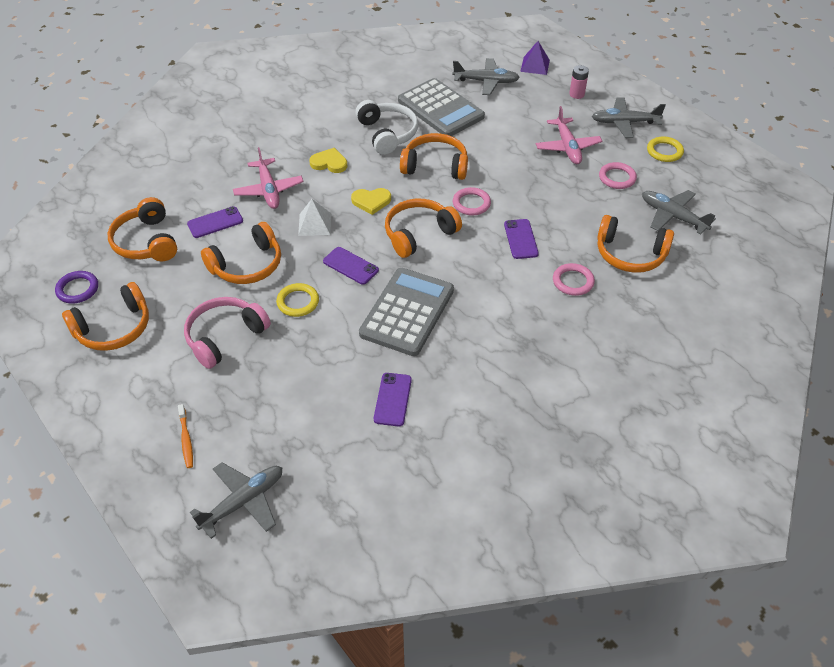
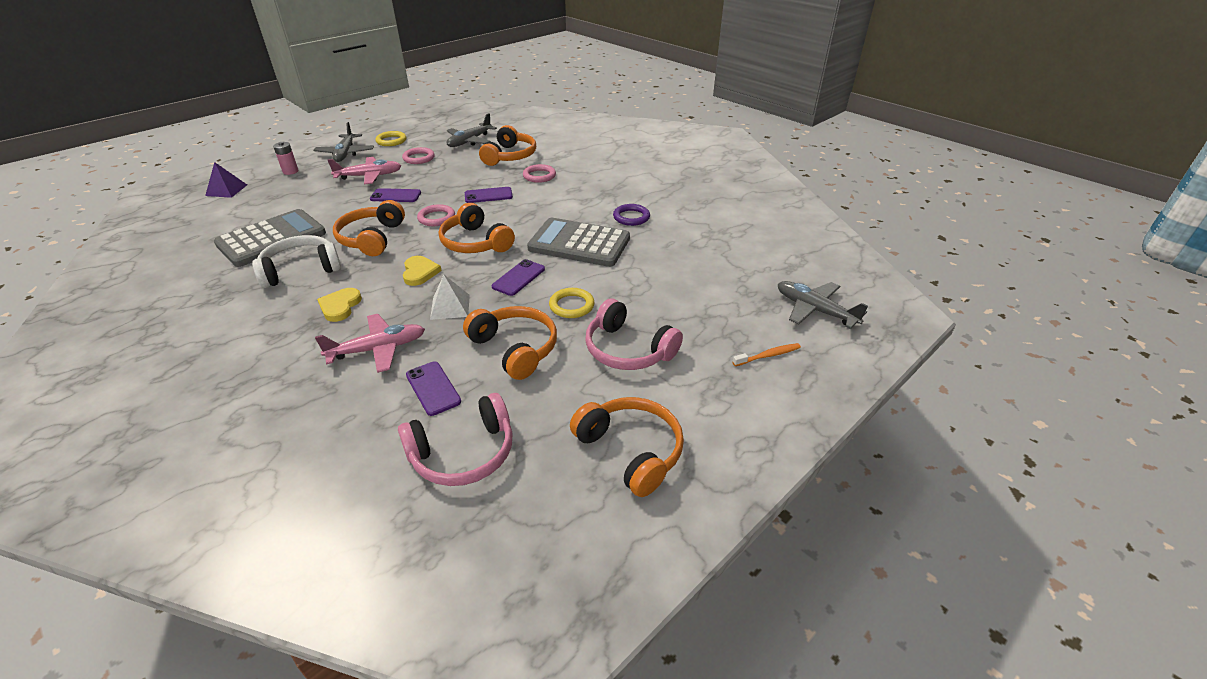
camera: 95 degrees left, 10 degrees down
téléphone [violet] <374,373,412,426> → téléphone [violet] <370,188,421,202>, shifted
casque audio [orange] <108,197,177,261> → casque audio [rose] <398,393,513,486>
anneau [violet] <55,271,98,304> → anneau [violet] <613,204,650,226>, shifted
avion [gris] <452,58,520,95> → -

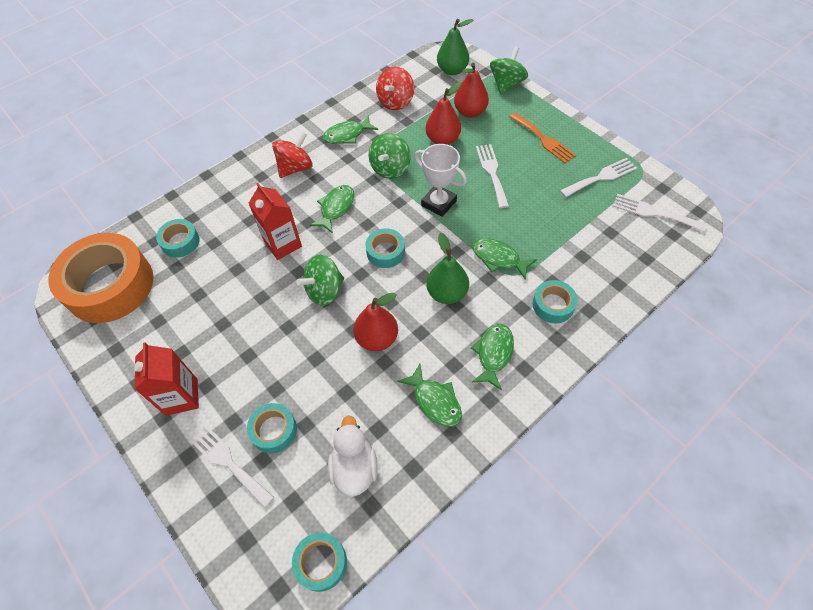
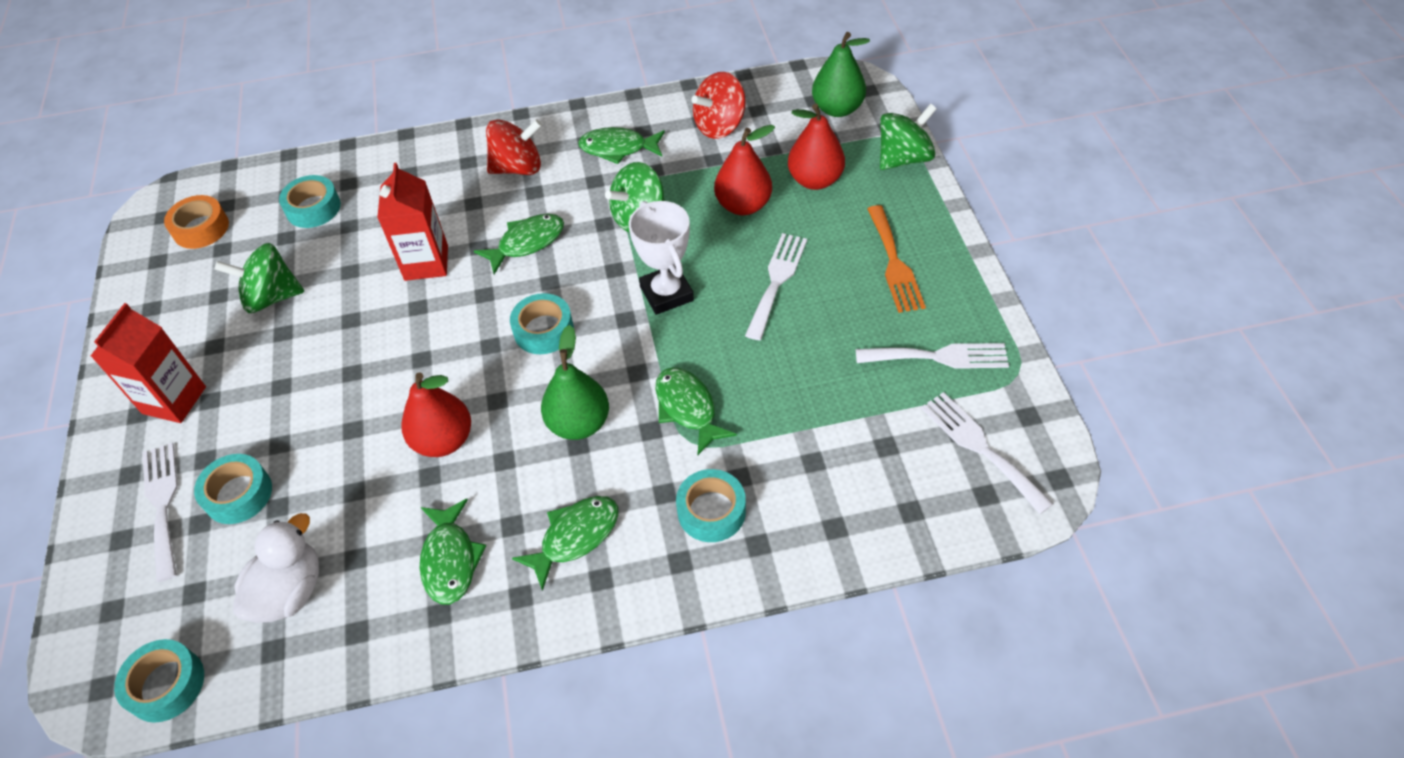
camera: 30 degrees right, 5 degrees down
ruban adhésif [orange] <48,233,154,323> → ruban adhésif [orange] <164,195,229,249>, x0.46
toupie [vert] <296,254,344,306> → toupie [vert] <215,243,304,313>, shifted

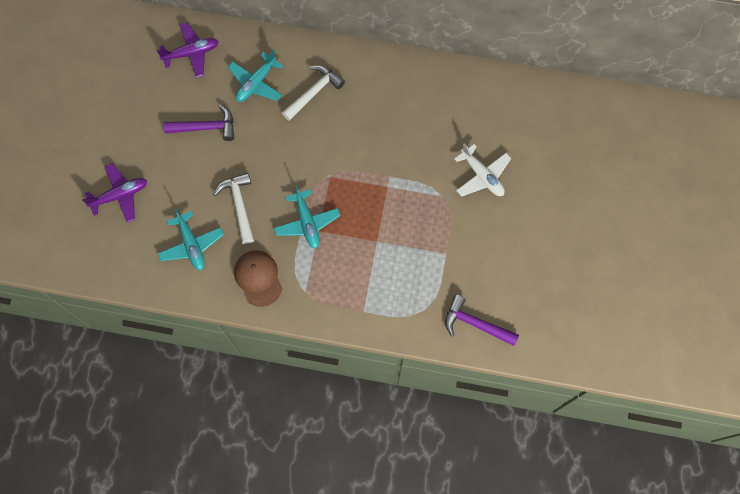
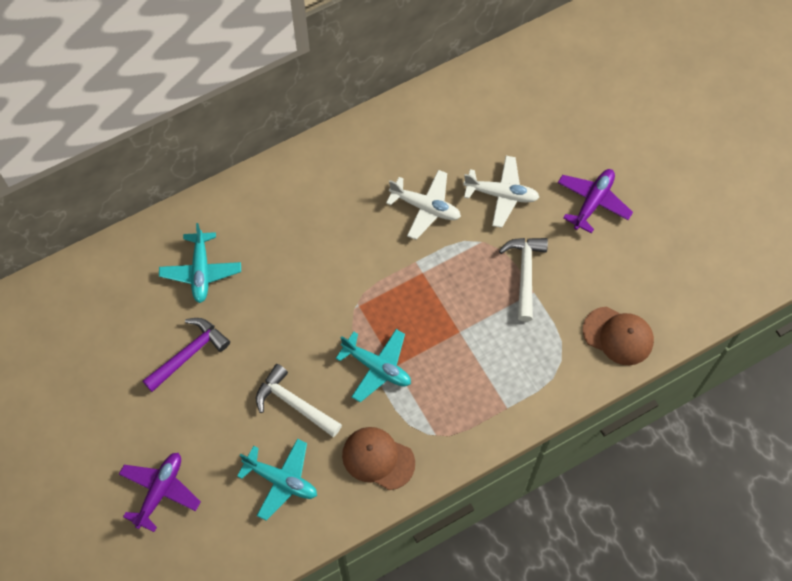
camera: 40 degrees left, 5 degrees down
- → avion [blanc] <386,170,461,240>
marteau [blanc] <282,65,345,121> → marteau [blanc] <499,238,548,322>, shifted
avion [violet] <157,23,219,78> → avion [violet] <558,169,633,234>, shifted
marteau [violet] <445,295,519,346> → casquette [marron] <583,307,654,365>

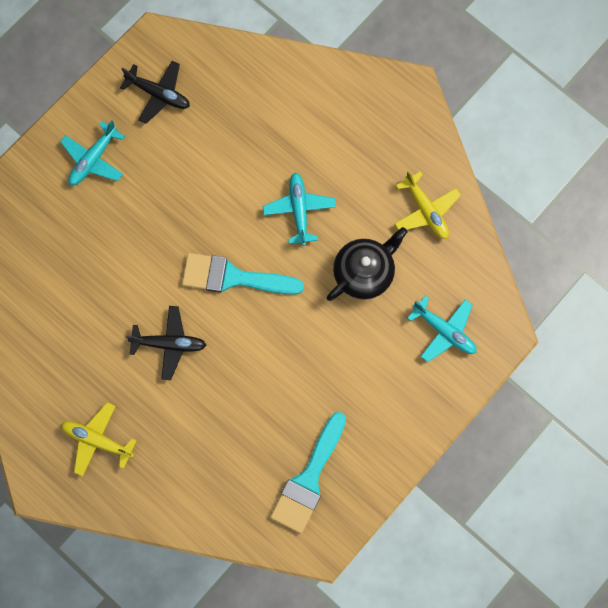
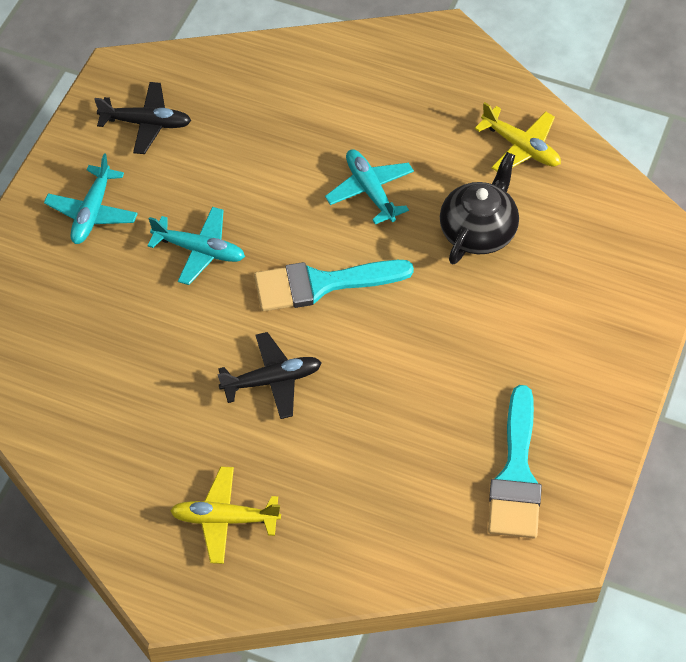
camera: 20 degrees left, 20 degrees down
avion [turquoise] <407,295,476,362> → avion [turquoise] <147,207,245,285>, shifted

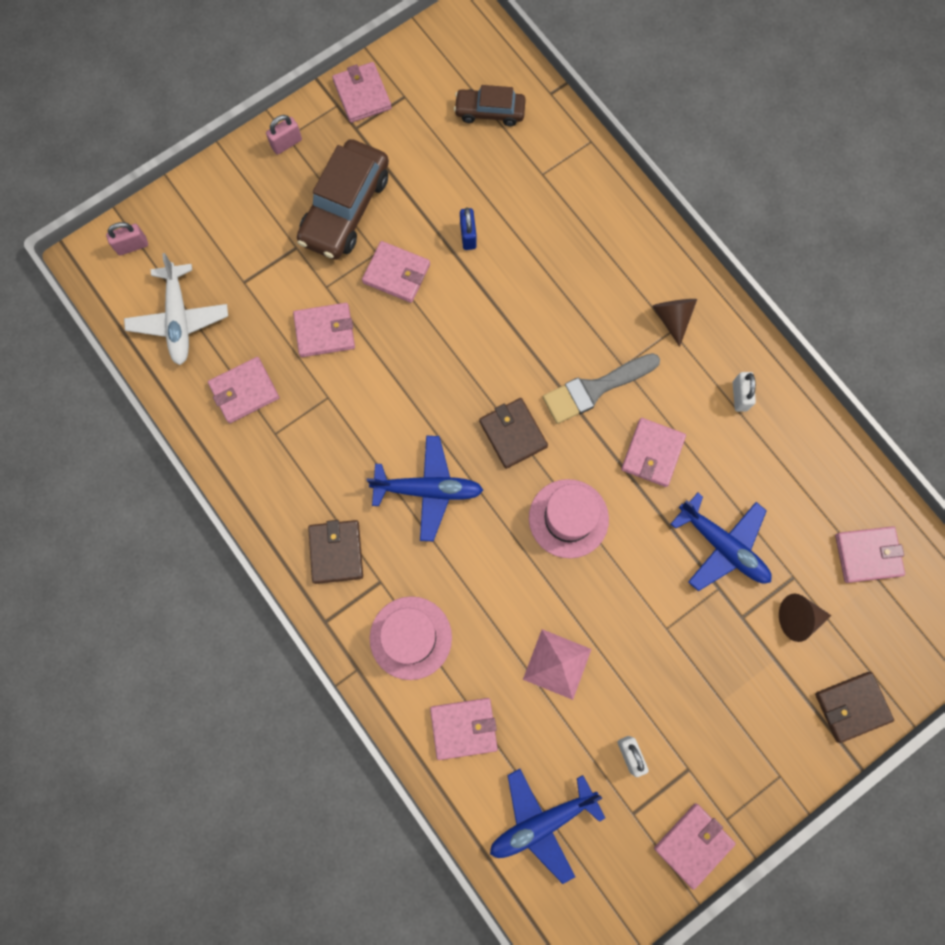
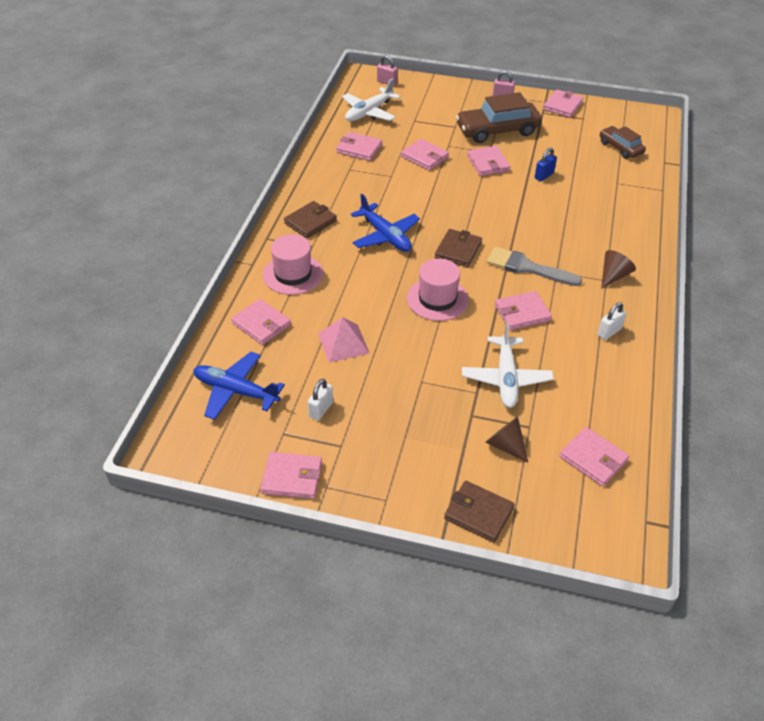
camera: 50 degrees right, 30 degrees down
avion [bleu] <671,493,772,591> → avion [blanc] <462,322,554,408>

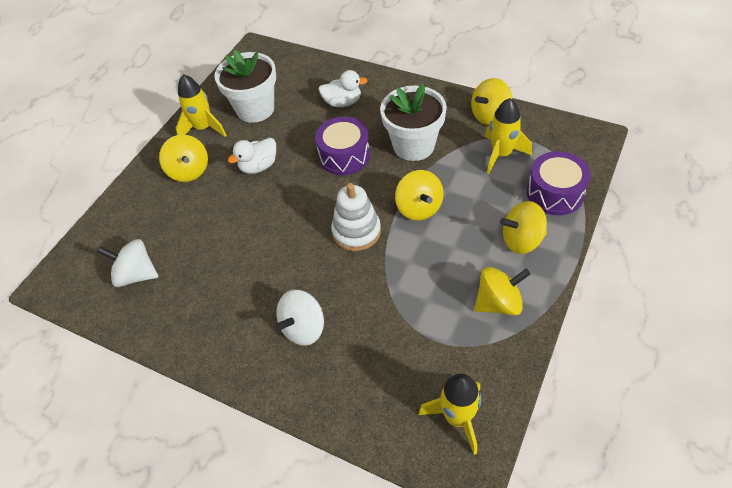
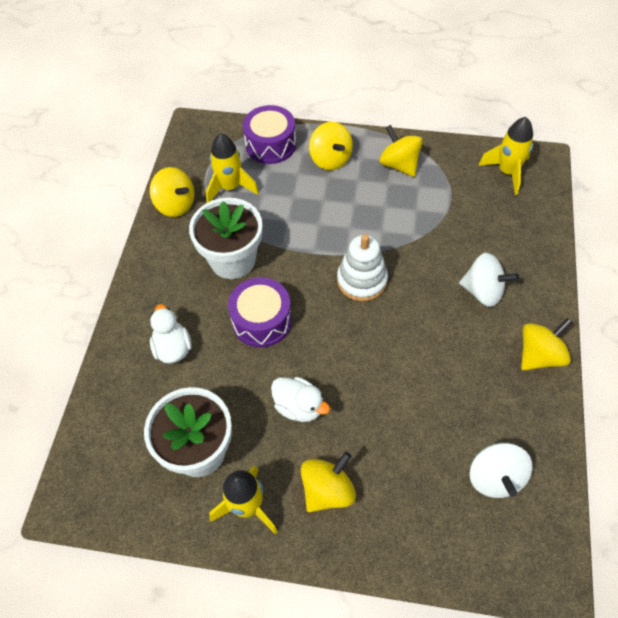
camera: 110 degrees left, 5 degrees up
toupie [jaune] <395,170,444,220> → toupie [jaune] <521,318,573,370>, shifted

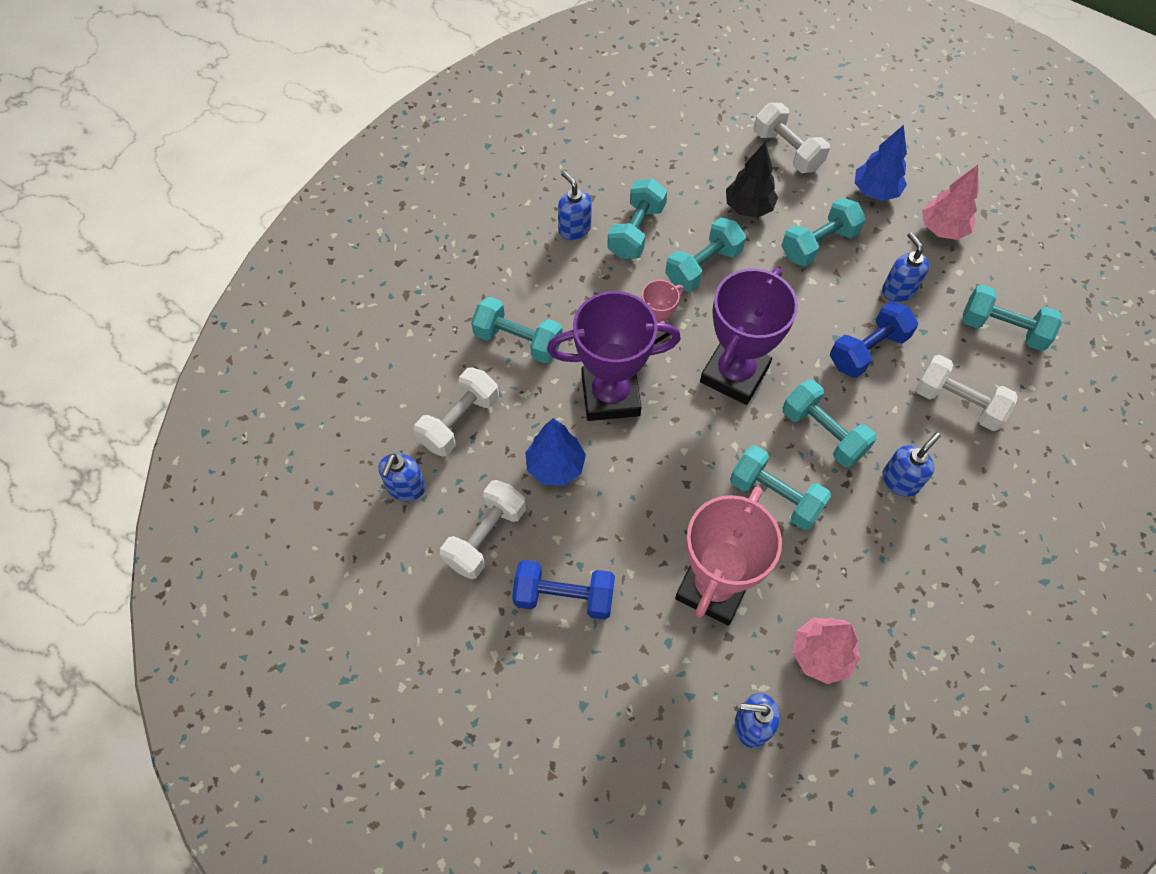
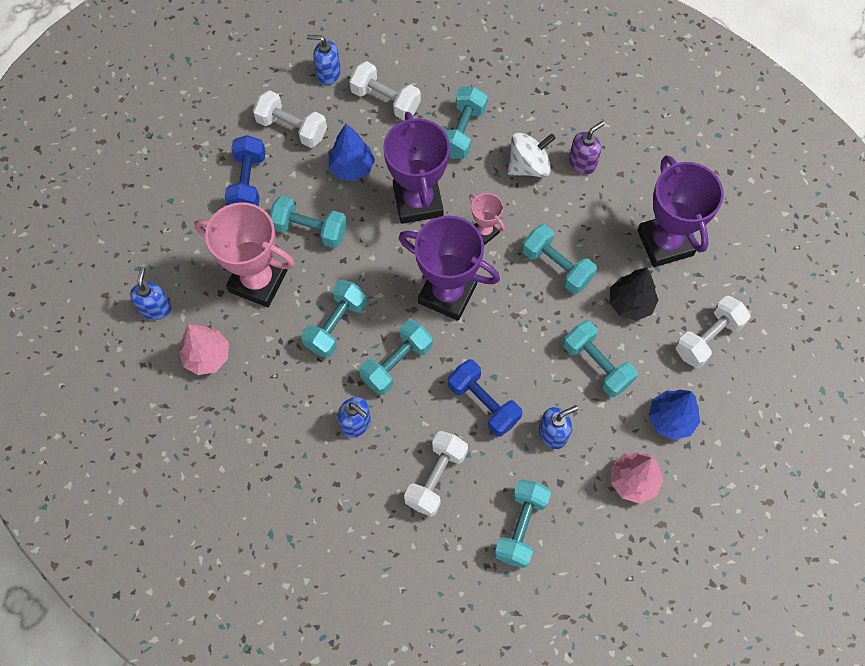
camera: 85 degrees right, 5 degrees up
haltère [turquoise] <607,179,667,259> → haltère [turquoise] <269,196,347,248>, shifted
- → toupie [blanc] <508,133,555,177>
distributeur de savon [bleu] <558,171,592,240> → distributeur de savon [violet] <569,121,605,174>
- → trophée [violet] <637,155,724,267>

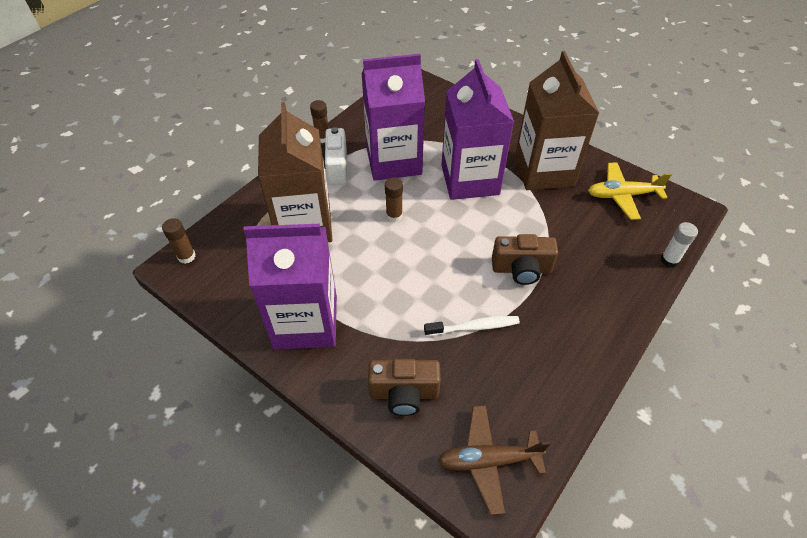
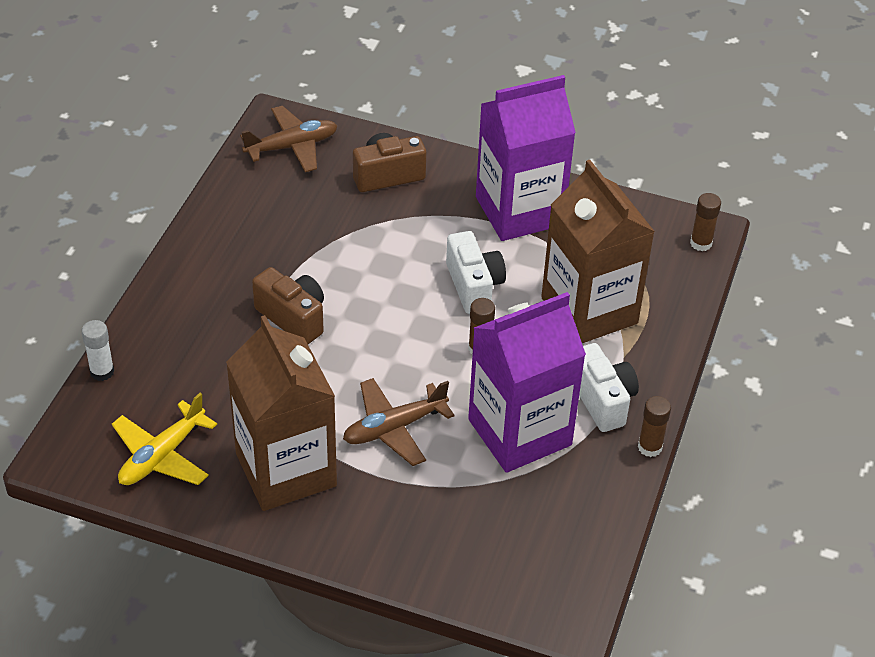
camera: 160 degrees right, 5 degrees down
avion [jaune] <588,162,672,220> → avion [jaune] <112,393,217,485>, 150 degrees clockwise
appareil photo [marron] <492,234,558,285> → appareil photo [marron] <252,267,324,344>, 60 degrees clockwise
brique de lait [violet] <441,59,514,200> → avion [marron] <343,378,454,466>
- → appareil photo [blanc] <446,231,506,314>
brosse à dents [blanc] <424,316,520,336> → -

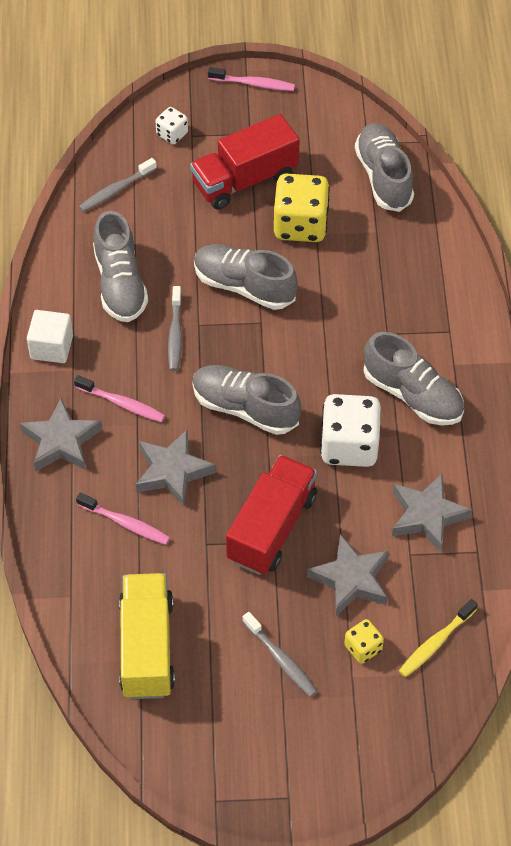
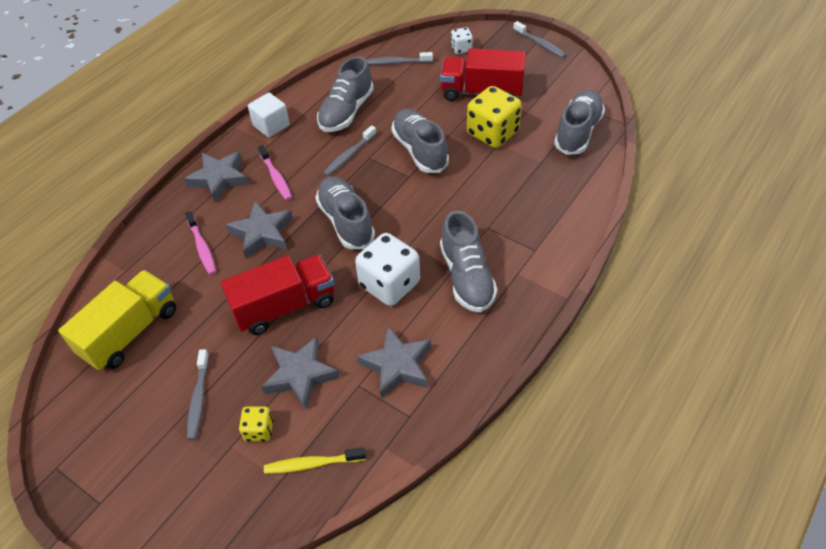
camera: 40 degrees right, 5 degrees down
brosse à dents [rose] <208,67,295,91> → brosse à dents [gris] <513,21,566,58>

